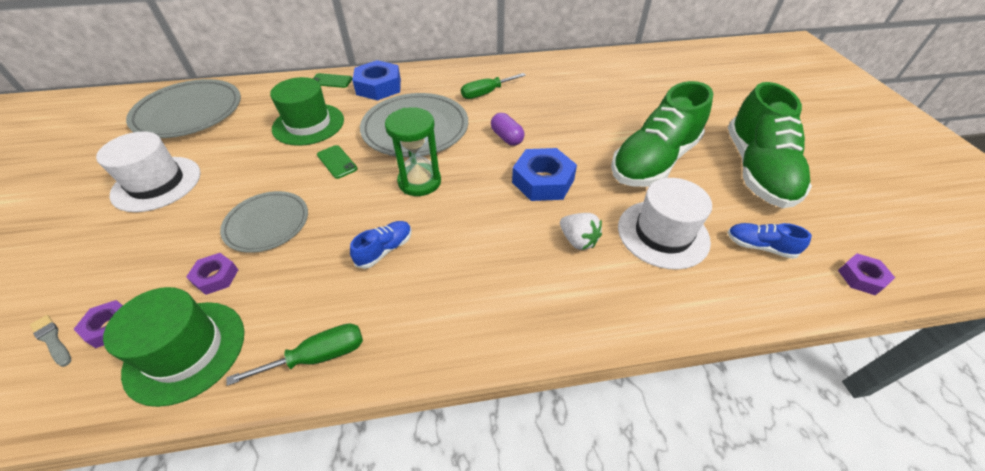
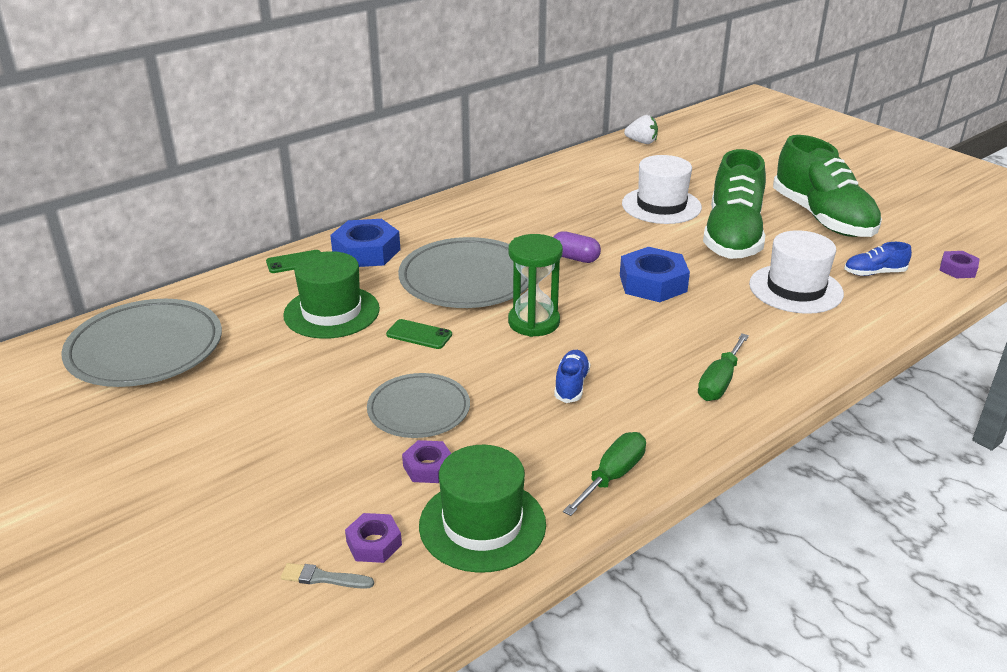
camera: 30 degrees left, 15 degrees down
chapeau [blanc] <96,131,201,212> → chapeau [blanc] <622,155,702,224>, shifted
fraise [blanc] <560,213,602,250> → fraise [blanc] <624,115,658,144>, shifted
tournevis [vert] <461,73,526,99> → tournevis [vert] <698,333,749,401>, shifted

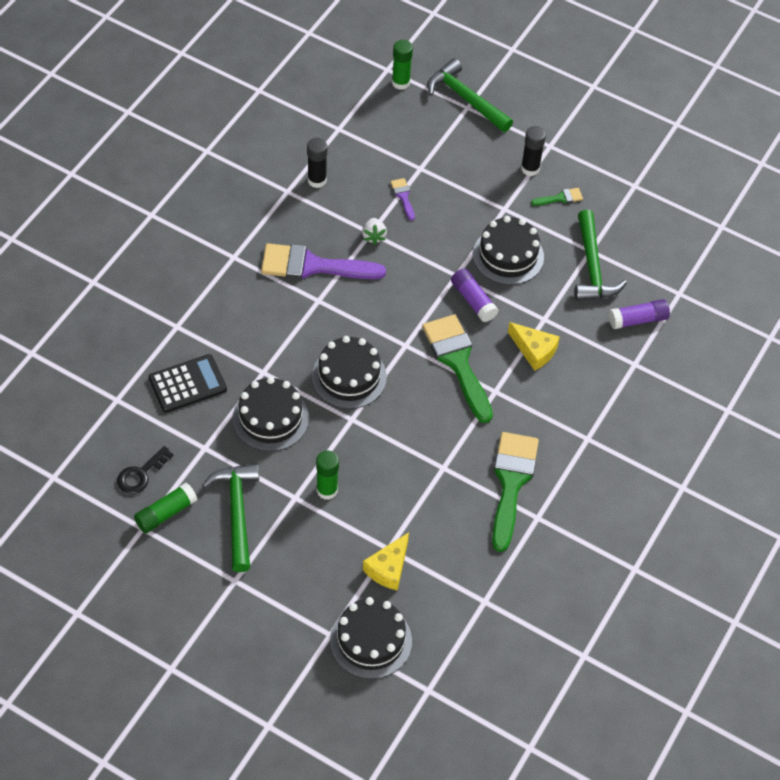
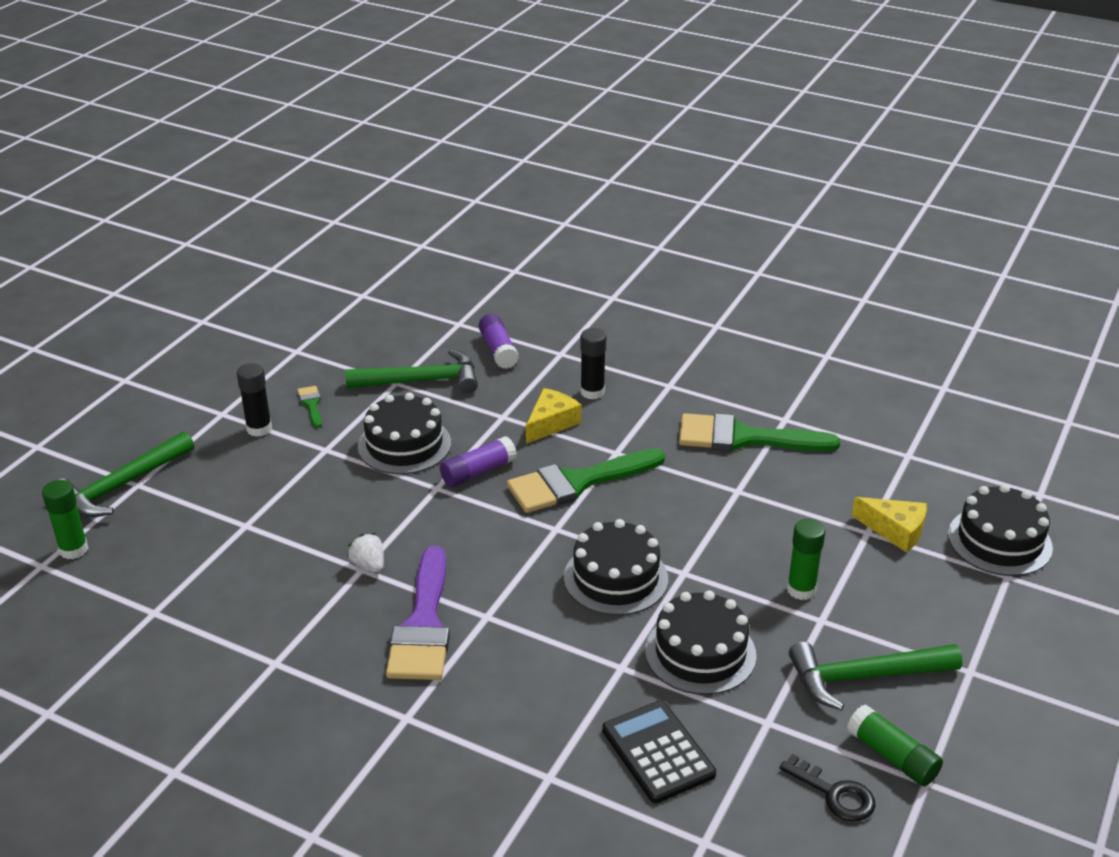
camera: 90 degrees left, 20 degrees down
fraise [blanc] <362,218,387,245> → fraise [blanc] <347,533,384,573>, 120 degrees counterclockwise
bâton de colle [noir] <307,138,327,188> → bâton de colle [noir] <580,328,606,400>, shifted
pinceau [violet] <391,178,415,221> → -

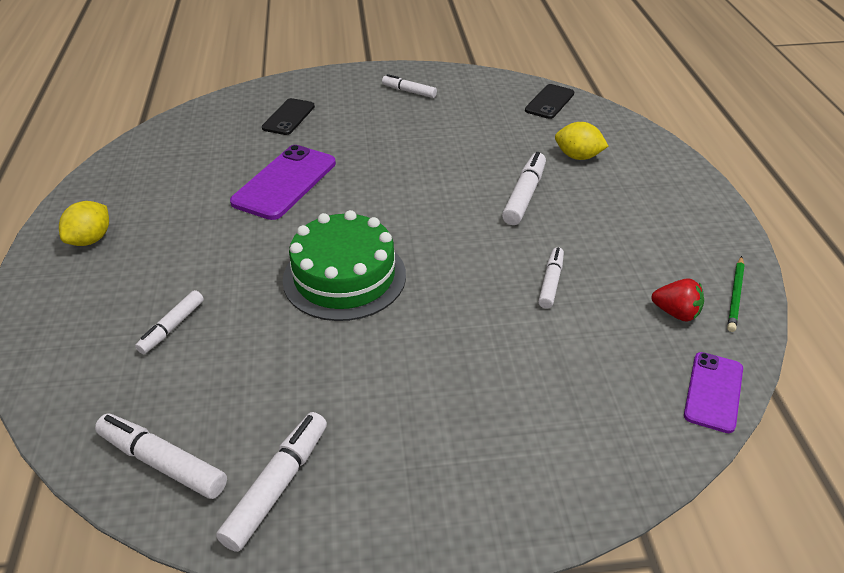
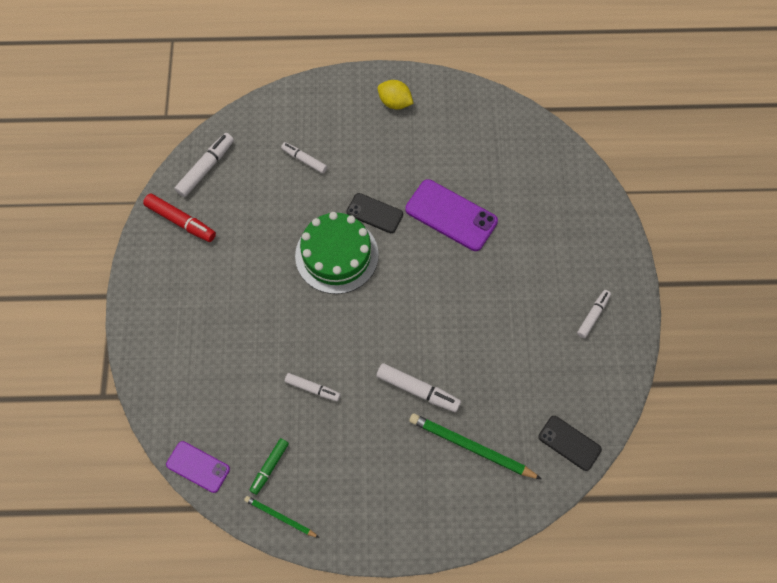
camera: 95 degrees right, 25 degrees up
feutre [blanc] <216,412,327,552> → feutre [rouge] <143,194,216,242>
fraise [rouge] <652,278,704,322> → feutre [vert] <249,438,289,495>
téléphone [noir] <262,98,315,135> → téléphone [noir] <346,193,403,233>, shifted
citron [jaune] <555,122,608,160> → crayon [vert] <409,414,541,479>

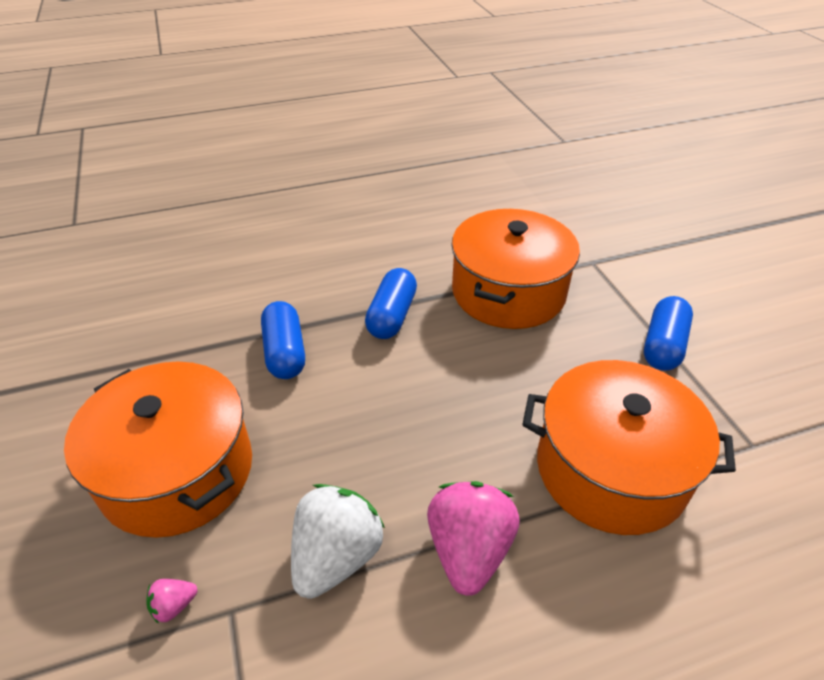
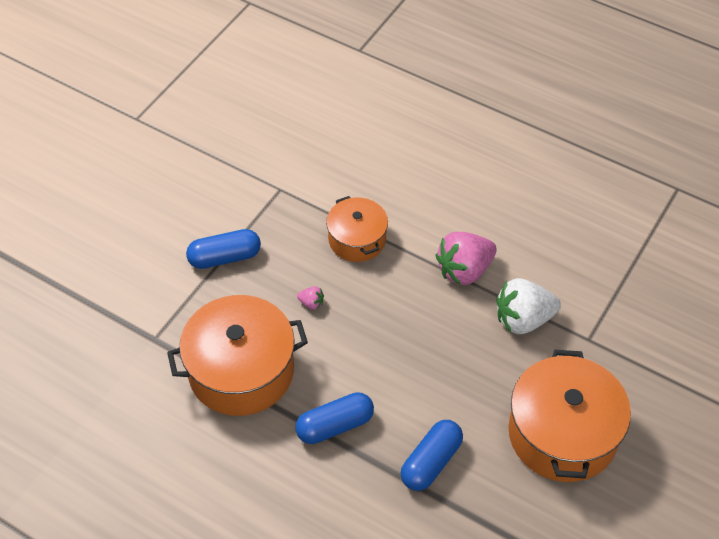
camera: 130 degrees left, 10 degrees up
fraise [rose] <146,579,197,624> → fraise [rose] <297,286,324,310>, shifted
marmite [orange] <522,360,736,535> → marmite [orange] <326,196,388,262>, x0.59

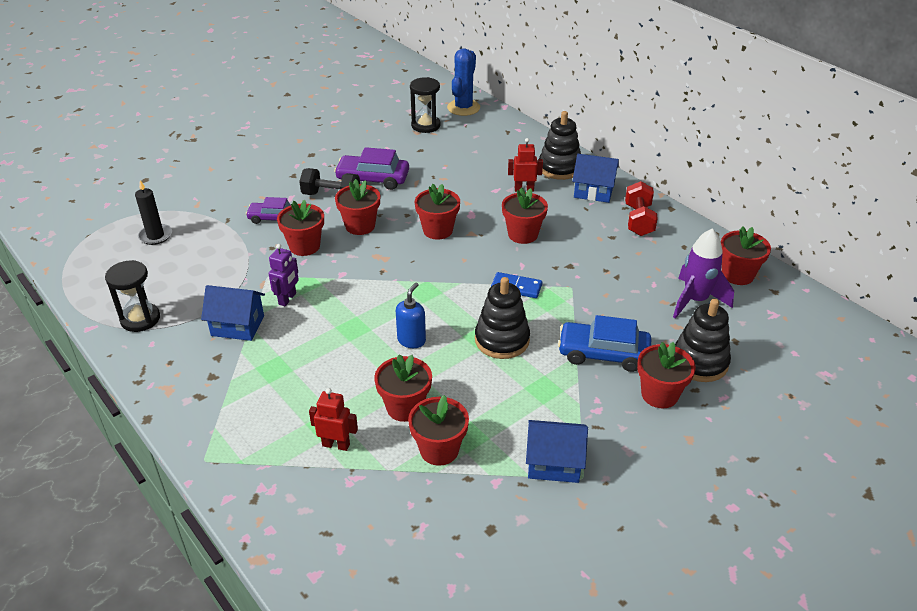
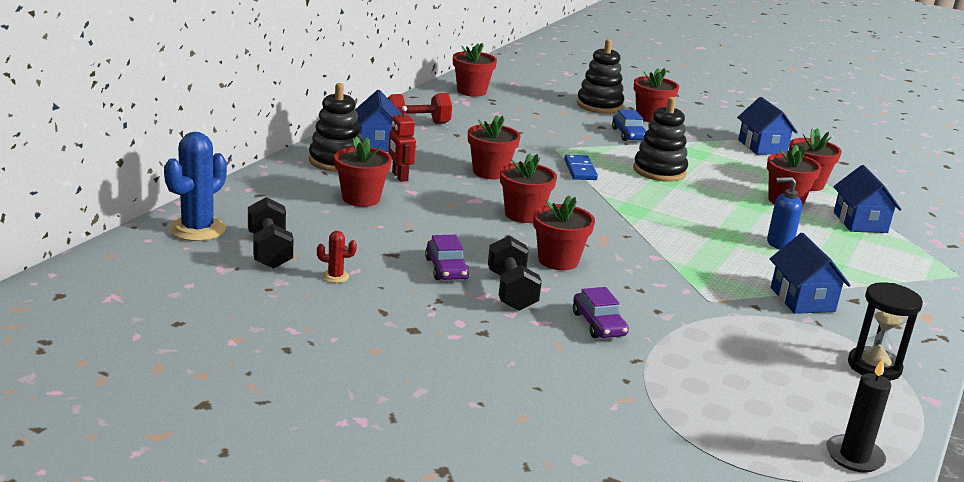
camera: 115 degrees left, 15 degrees down
cactus [bleu] <447,48,480,116> → cactus [bleu] <164,132,227,241>, 60 degrees counterclockwise
sablier [noir] <410,77,440,133> → haltère [noir] <248,197,293,269>
- → cactus [rouge] <317,231,357,283>
pot de fleurs [rouge] <277,200,324,256> → pot de fleurs [rouge] <334,136,392,207>, shifted
voiture [violet] <334,147,409,190> → voiture [violet] <425,235,470,280>, x0.64
voiture [bleu] <558,315,651,372> → voiture [bleu] <612,110,646,141>, x0.64
distributeur de savon [bleu] <396,283,426,348> → distributeur de savon [bleu] <767,177,802,249>, shifted
bougie [noir] <135,180,172,245> → bougie [noir] <826,359,891,473>, shifted
robot [rouge] <309,388,358,451> → maison [bleu] <833,165,902,233>
robot [violet] <269,244,299,306> → -
fusée [violet] <673,228,734,319> → -

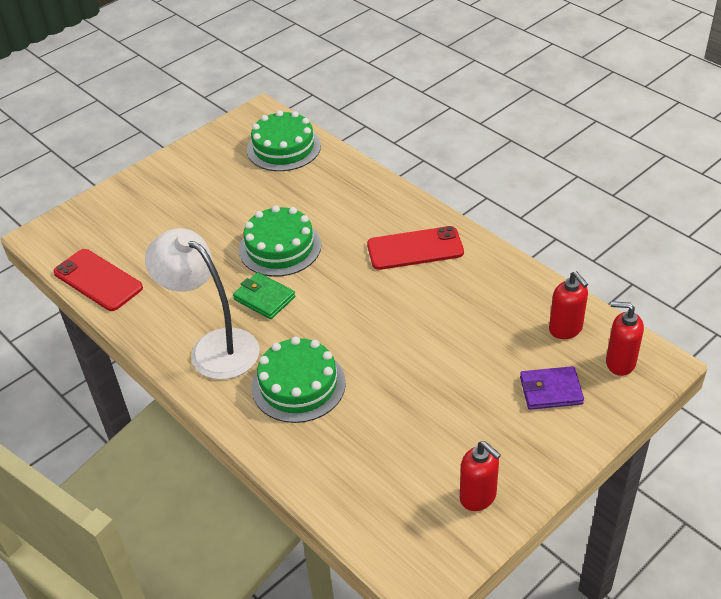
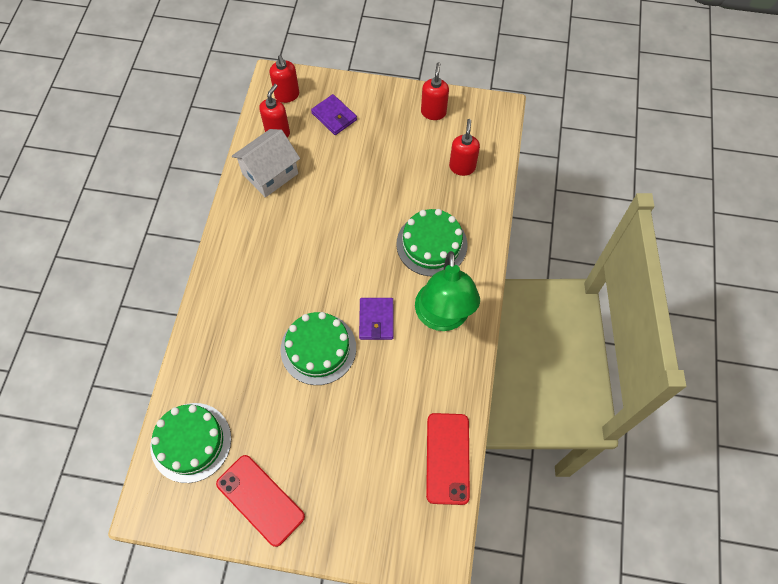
camera: 130 degrees left, 20 degrees up
téléphone [rouge] <367,226,464,270> → téléphone [rouge] <216,455,305,547>, shifted
- → maison [blanc] <232,129,300,198>
portefeuille [vert] <233,272,295,319> → portefeuille [violet] <359,298,393,340>
lampe [blanc] <145,228,260,380> → lampe [vert] <415,251,480,331>
- → distributeur de savon [rouge] <449,119,480,176>

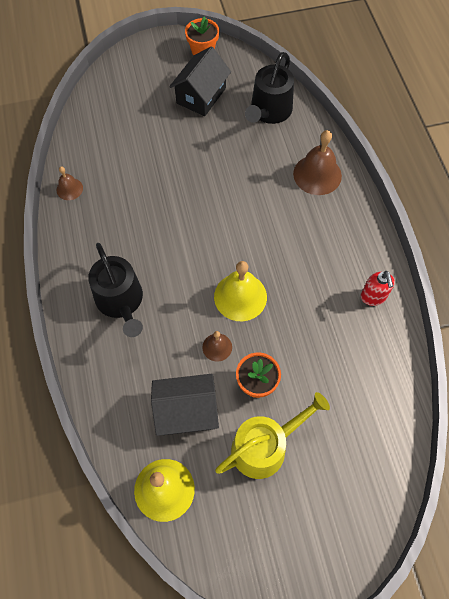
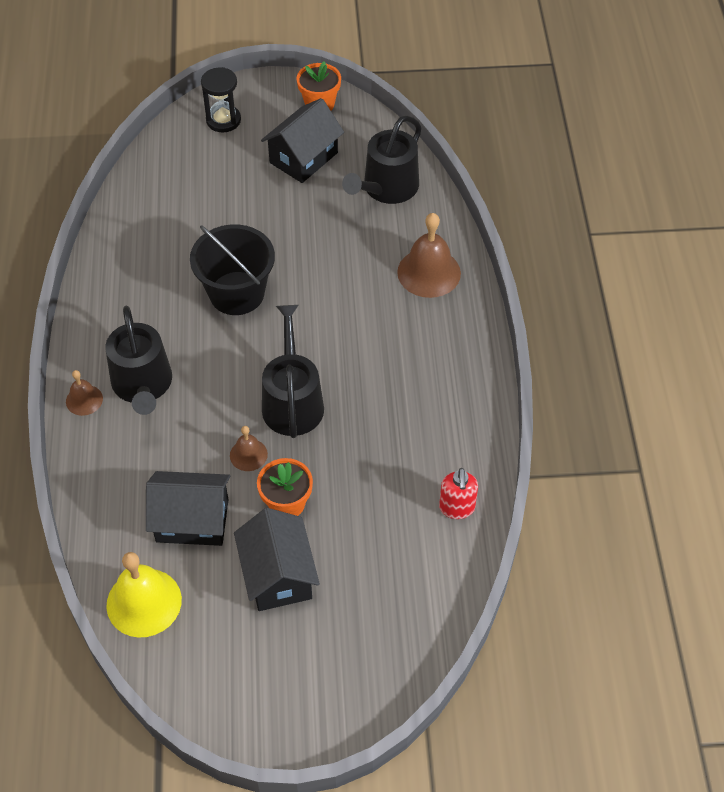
camera: 10 degrees right, 10 degrees down
cloche [marron] <56,166,83,200> → cloche [marron] <66,370,103,416>, shifted
- → seau [noir] <190,224,275,315>
- → sablier [noir] <201,67,241,132>
arrosoir [jaune] <215,392,330,479> → maison [noir] <234,508,320,611>
cloche [jaune] <214,261,267,321> → arrosoir [noir] <262,305,324,438>
distributeur de savon [rouge] <361,271,395,306> → distributeur de savon [rouge] <439,468,478,519>, shifted

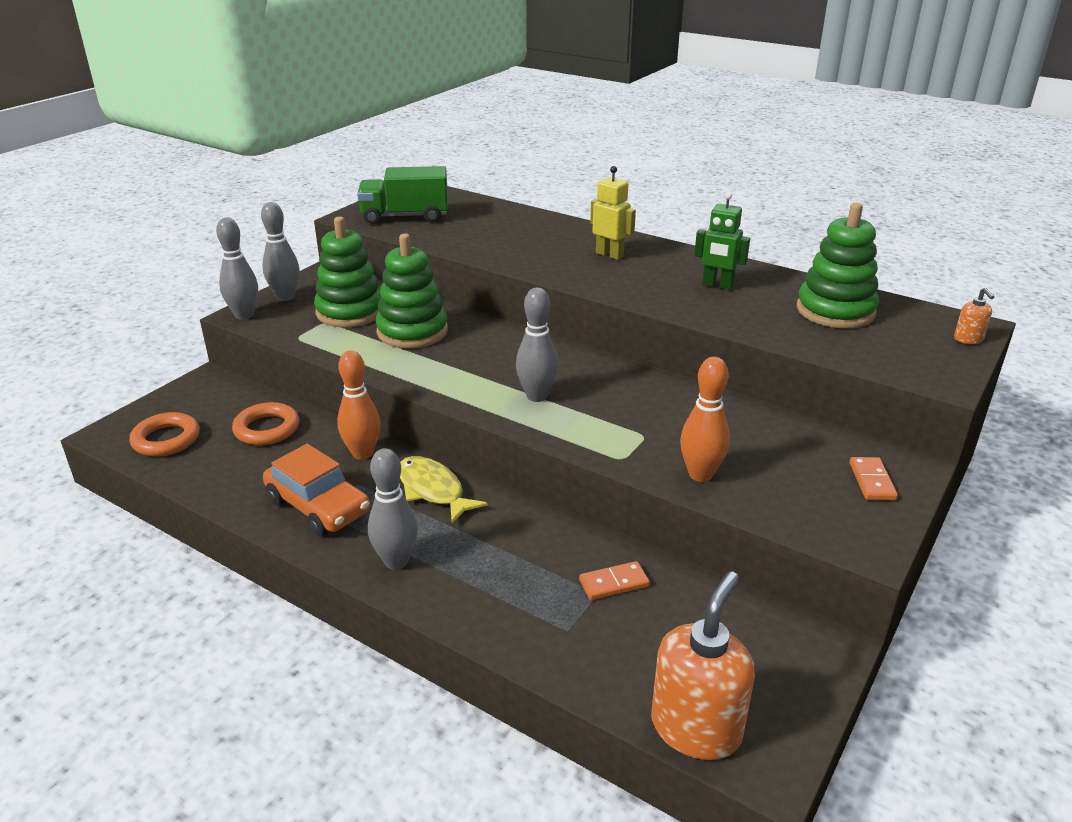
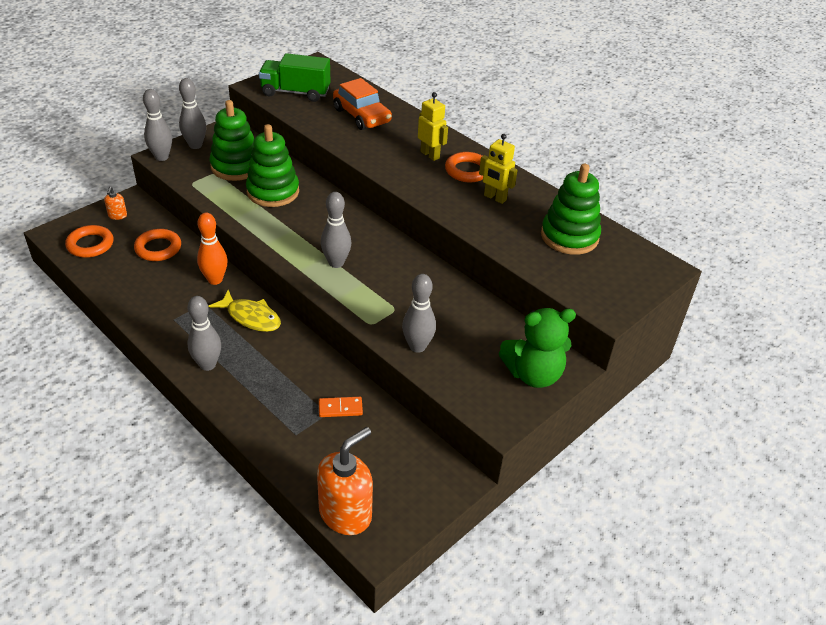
camera: 10 degrees right, 10 degrees up
distributeur de savon [orange] <954,288,994,344> → distributeur de savon [orange] <104,187,127,220>, shifted
poisson [jaune] <400,456,488,524> → poisson [jaune] <209,290,281,332>, 150 degrees clockwise
voiture [orange] <263,444,370,536> → voiture [orange] <333,78,392,130>, shifted
quille [orange] <680,357,730,482> → quille [gris] <402,274,436,353>
- → anneau [orange] <445,152,483,182>
robot [vert] <694,192,750,290> → robot [jaune] <479,134,518,204>
domino [orange] <850,457,898,500> → ours en peluche [vert] <499,308,576,388>

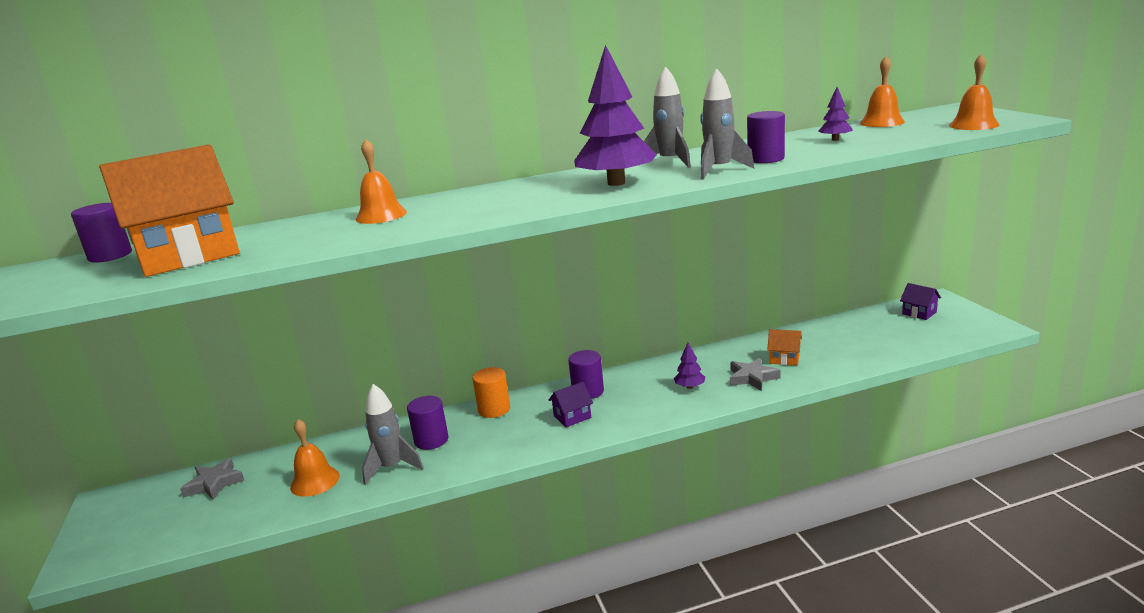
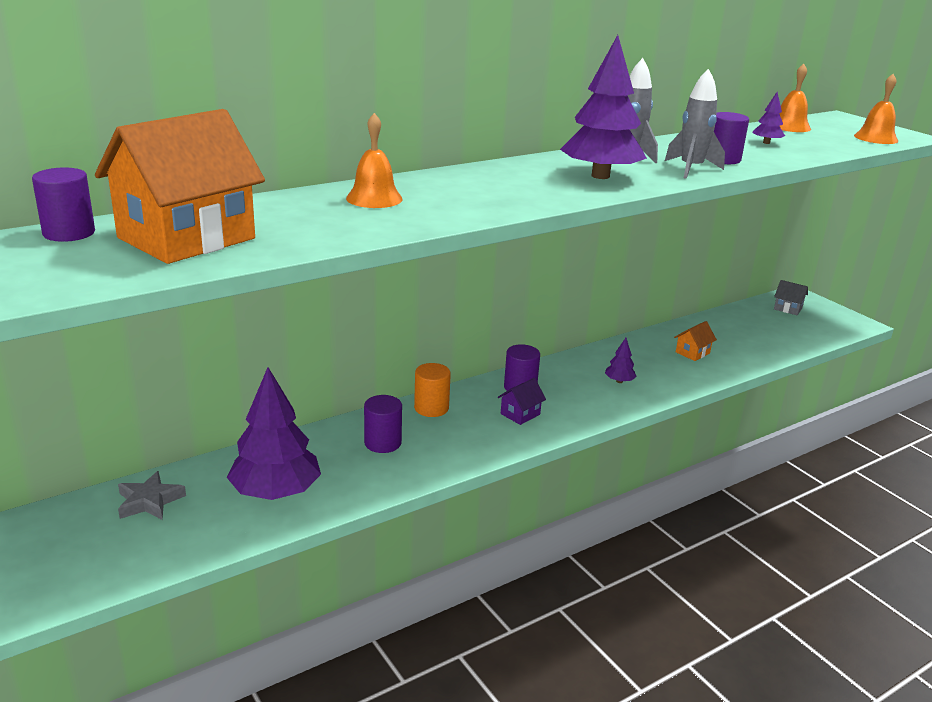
camera: 20 degrees left, 5 degrees up
cloche [orange] <290,419,340,497> → arbre [violet] <227,367,321,500>
maison [orange] <767,329,802,365> → maison [orange] <674,321,717,361>, 45 degrees counterclockwise
maison [violet] <900,283,941,320> → maison [gris] <774,280,808,315>
fusée [gris] <362,384,424,485> → -
étoile [gris] <730,358,781,391> → -

